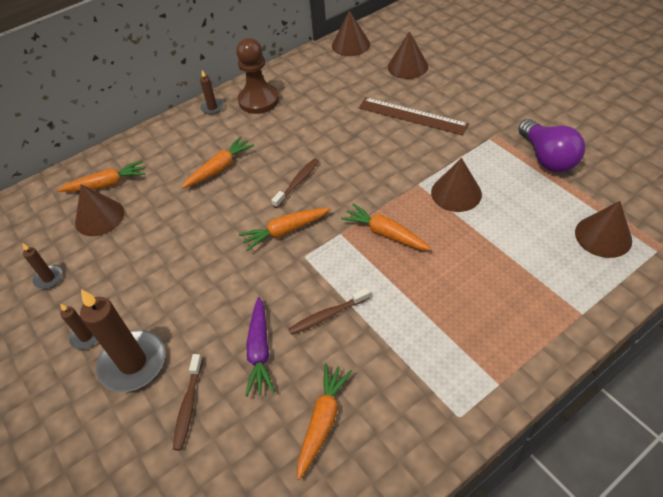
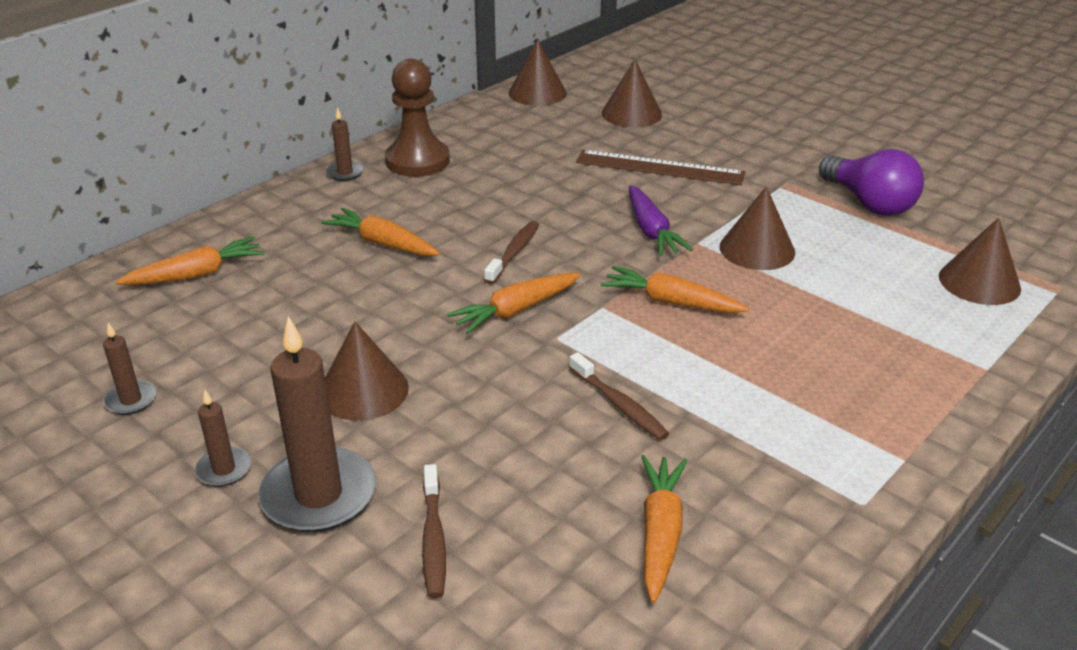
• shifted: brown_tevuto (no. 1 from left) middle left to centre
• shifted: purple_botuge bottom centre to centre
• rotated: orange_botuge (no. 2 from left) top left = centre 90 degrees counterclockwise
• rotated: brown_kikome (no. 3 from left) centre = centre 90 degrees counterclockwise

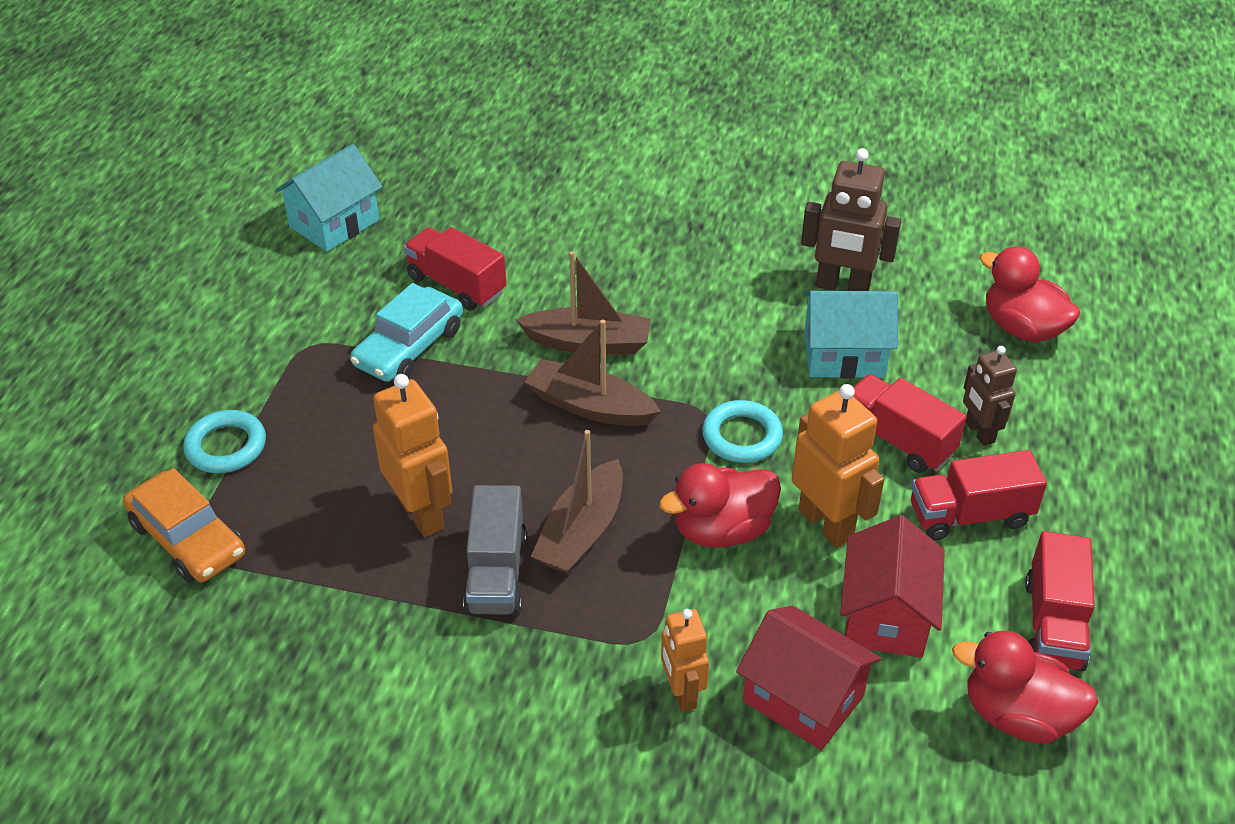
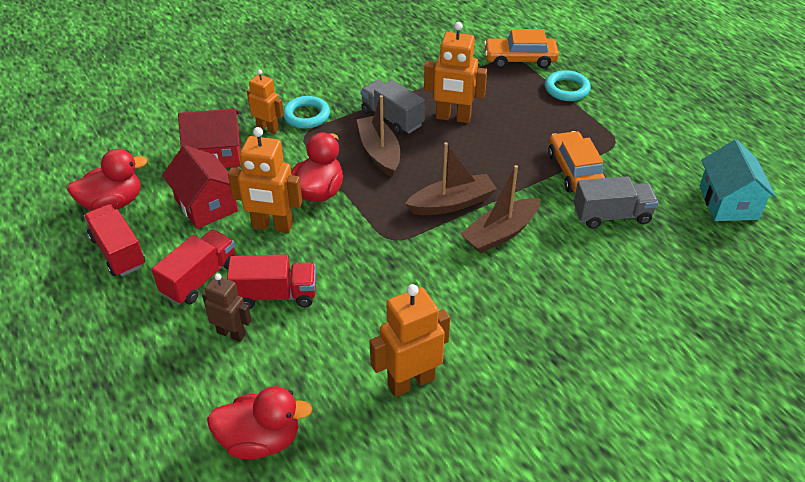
• gone: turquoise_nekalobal (no. 2 from left) middle right
• shifted: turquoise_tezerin (no. 2 from left in the first image) centre to turquoise_tezerin (no. 1 from left) top centre
• repainted: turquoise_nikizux middle left to orange_nikizux (no. 2 from left) middle right
• repainted: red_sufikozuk (no. 1 from left) top centre to grey_sufikozuk (no. 2 from left) middle right
• repainted: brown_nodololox (no. 1 from left) top right to orange_nodololox (no. 3 from left) bottom centre

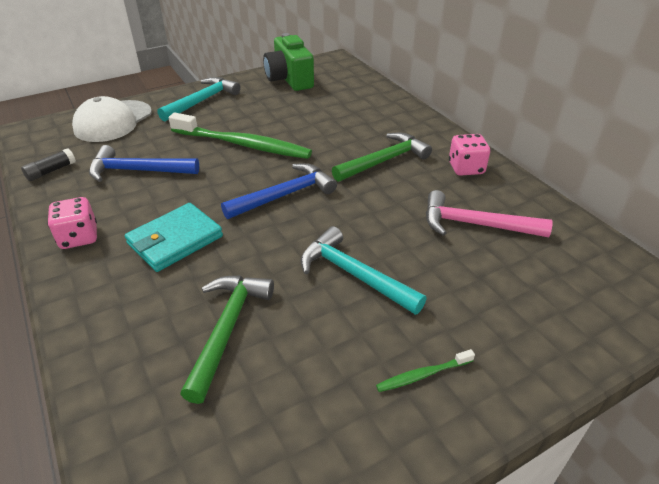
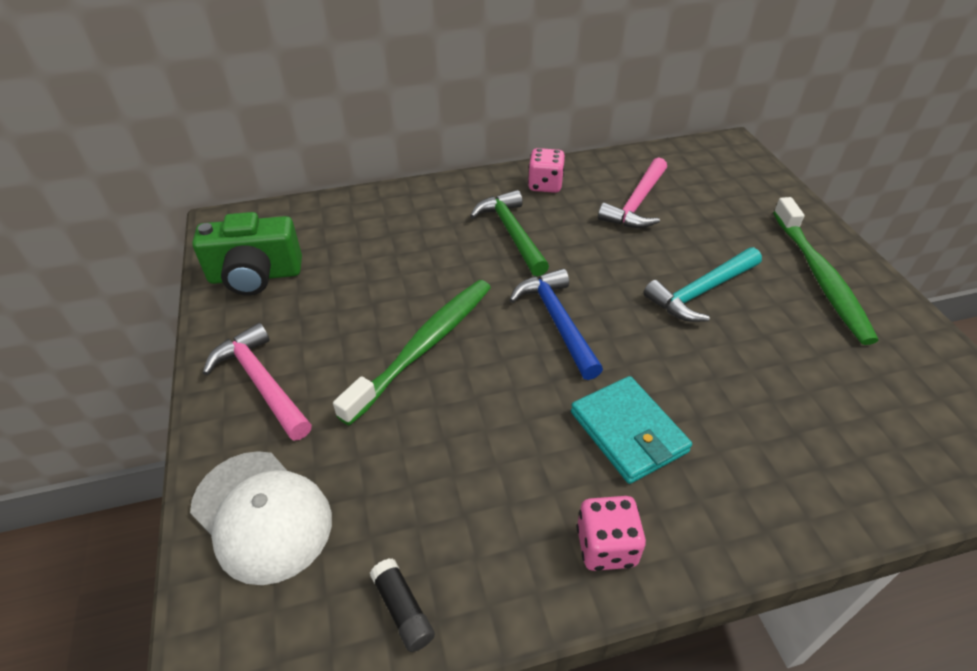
• gone: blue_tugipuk (no. 1 from left) middle left
• gone: green_tugipuk (no. 1 from left) bottom centre
• repainted: turquoise_tugipuk (no. 1 from left) top left to pink_tugipuk (no. 1 from left) middle left
• scaled: green_kikome (no. 2 from left) bottom centre = middle right x2.33

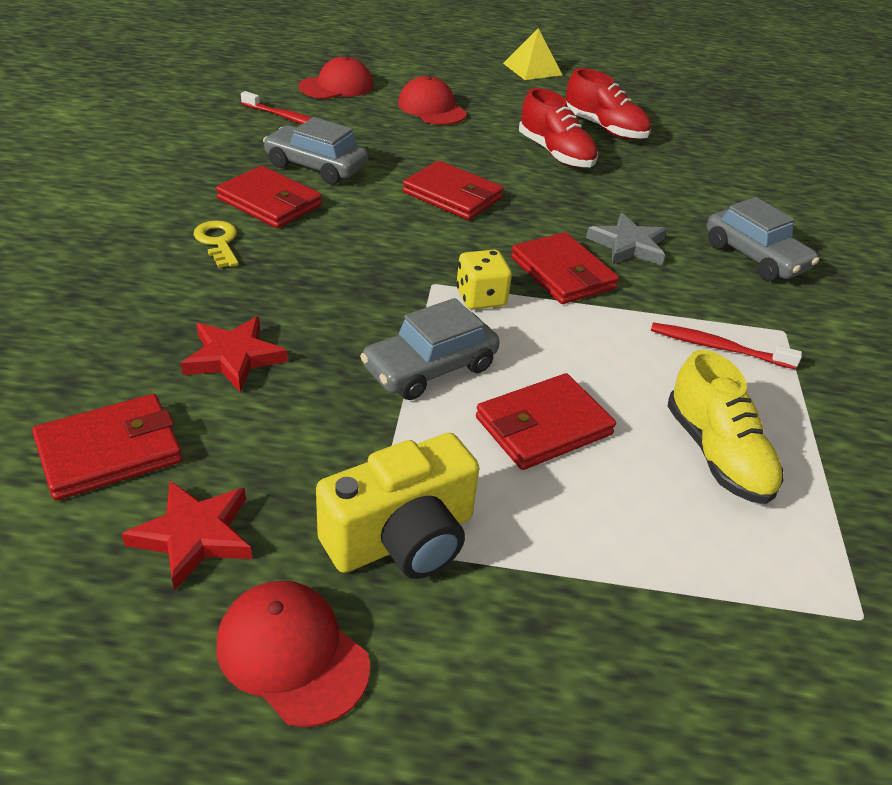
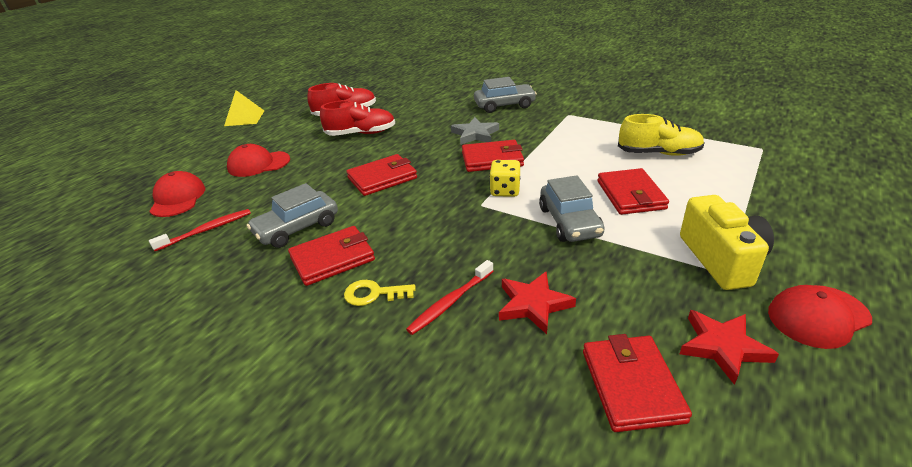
• shifted: red_kikome (no. 2 from left) middle right to centre

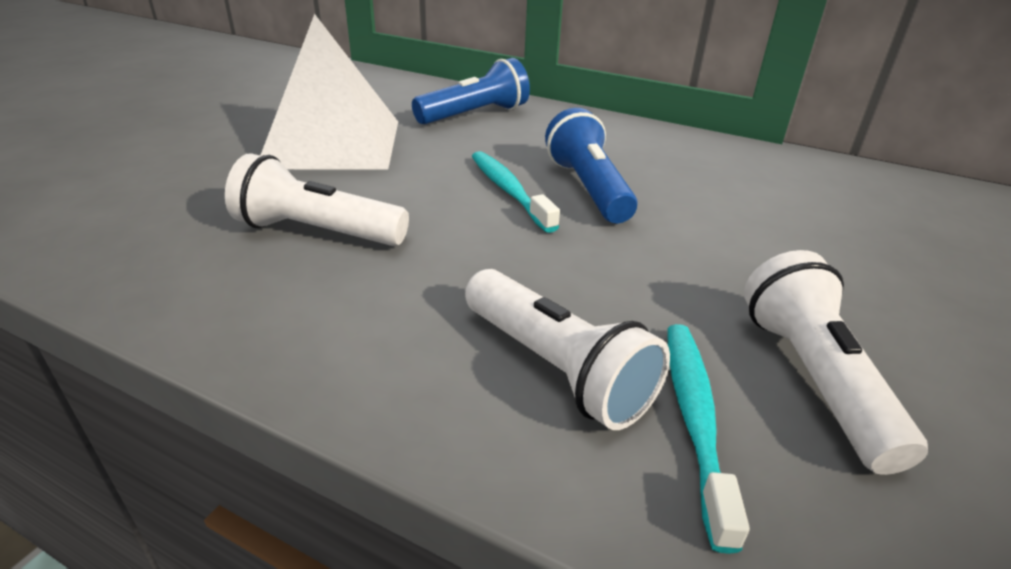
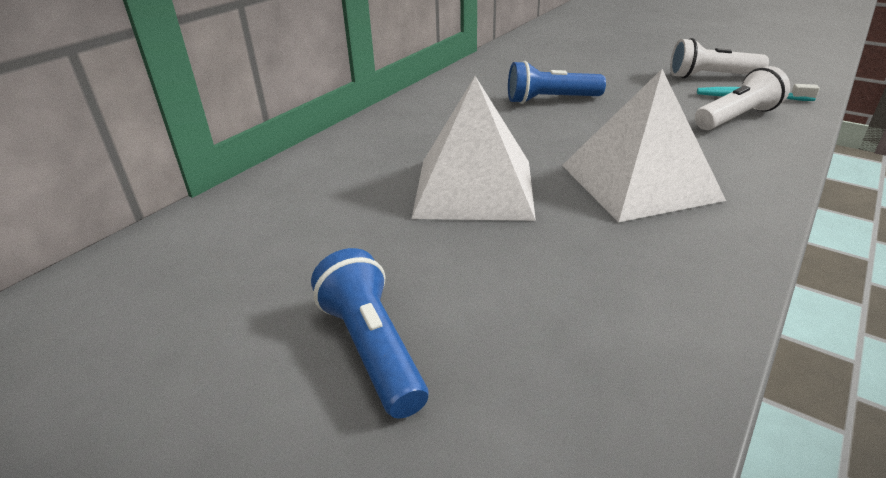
• gone: turquoise_kikome (no. 1 from left) centre
• shifted: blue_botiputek (no. 1 from left) top centre to bottom centre
• swapped: white_botiputek (no. 1 from left) middle left to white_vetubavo (no. 2 from left) top right

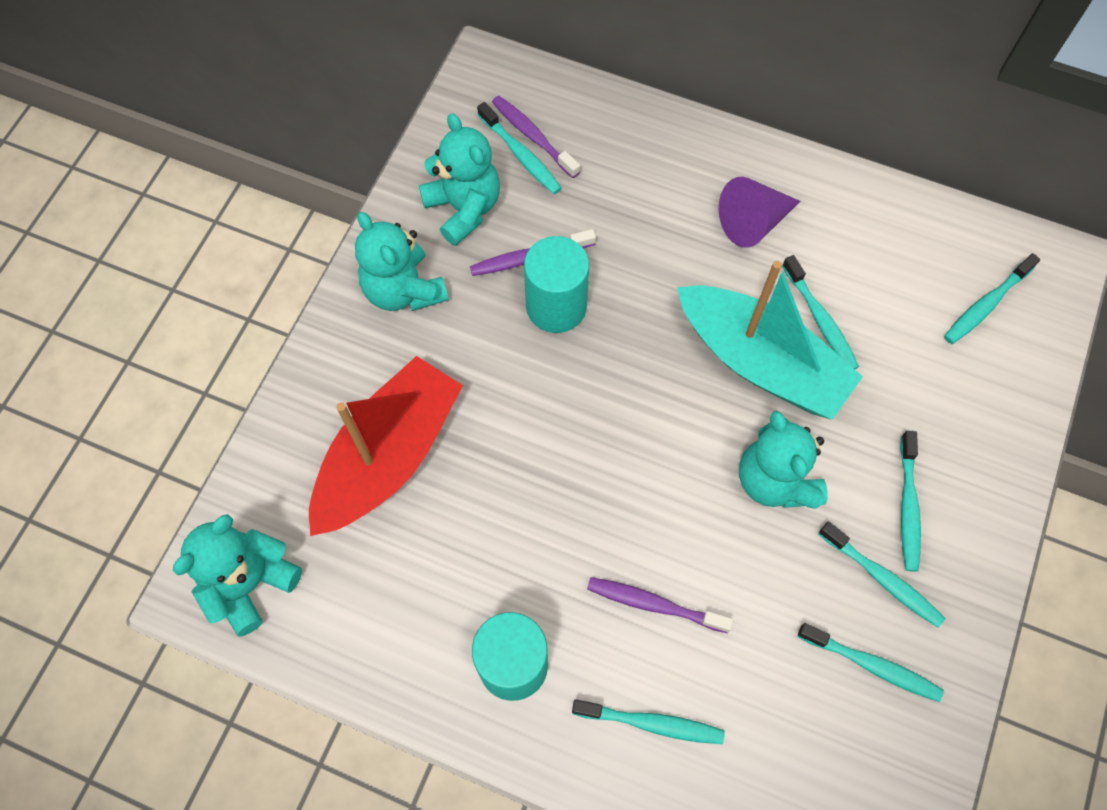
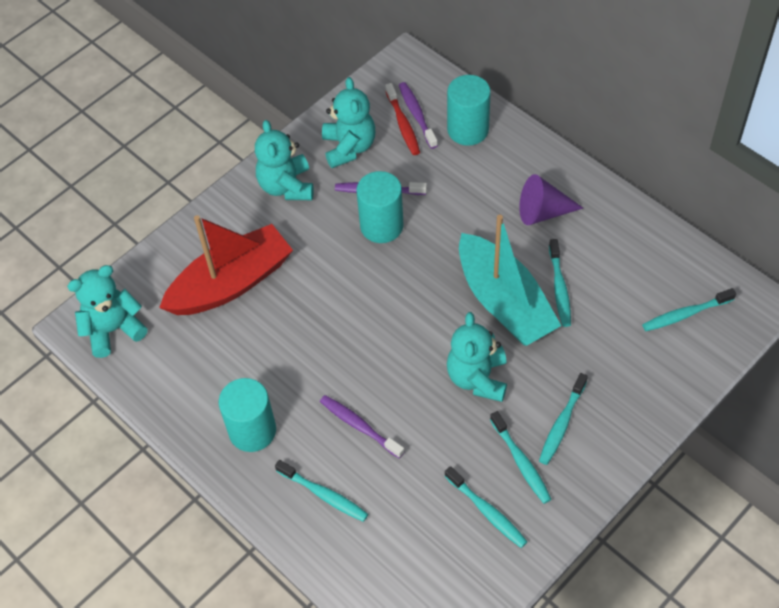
• new: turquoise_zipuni (no. 3 from left) top centre
• repainted: turquoise_kikome (no. 1 from left) top centre to red_kikome top centre

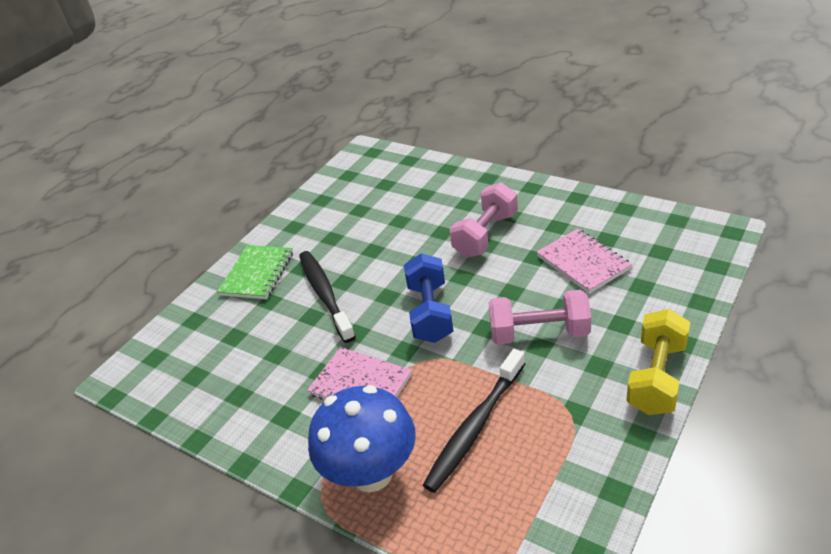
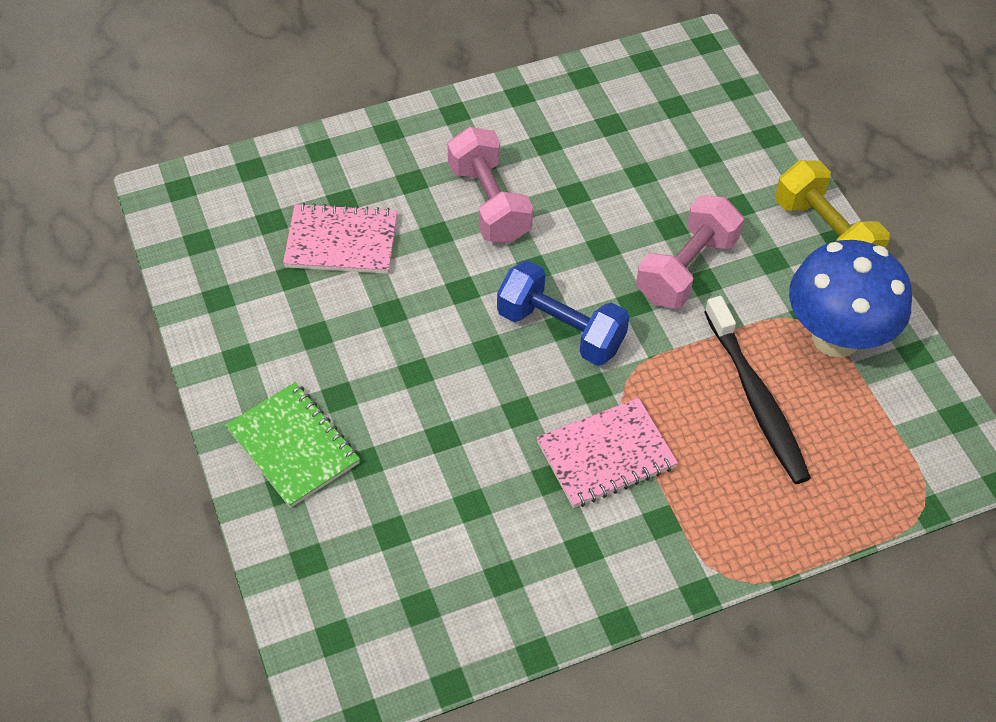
• gone: black_kikome (no. 1 from left) centre
• shifted: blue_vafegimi bottom centre to middle right
• shifted: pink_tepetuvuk (no. 2 from left in the first image) middle right to pink_tepetuvuk (no. 1 from left) top centre

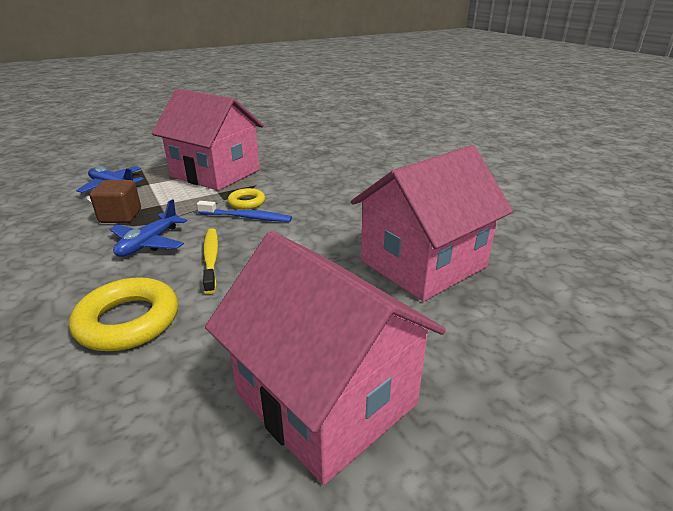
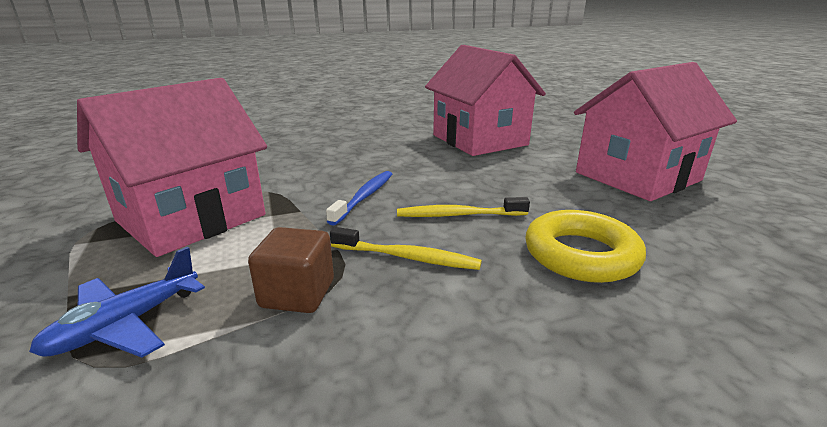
• gone: yellow_tezerin (no. 2 from left) centre
• swapped: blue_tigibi (no. 2 from left) middle left to yellow_kikome (no. 1 from left) centre

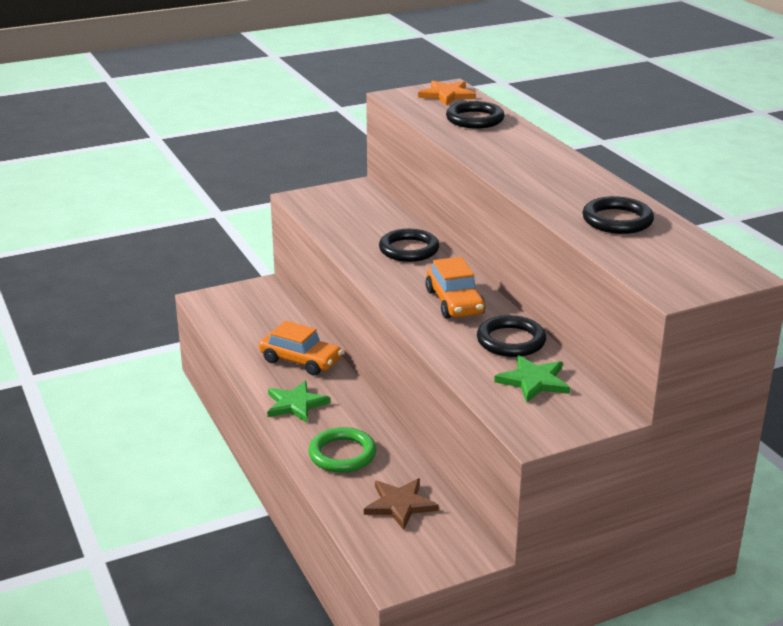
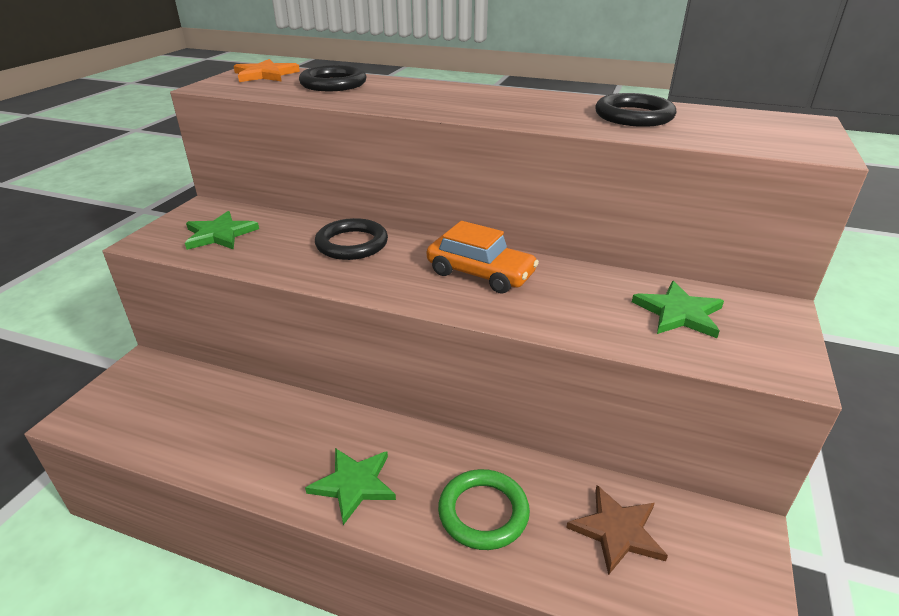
• gone: orange_nikizux (no. 1 from left) centre
• gone: black_tezerin (no. 3 from left) centre
• new: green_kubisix (no. 1 from left) middle left

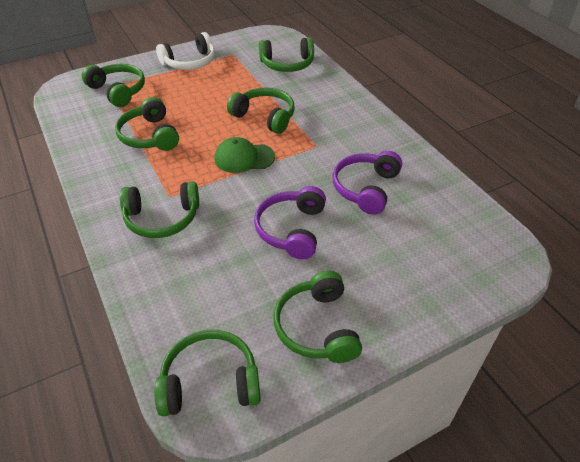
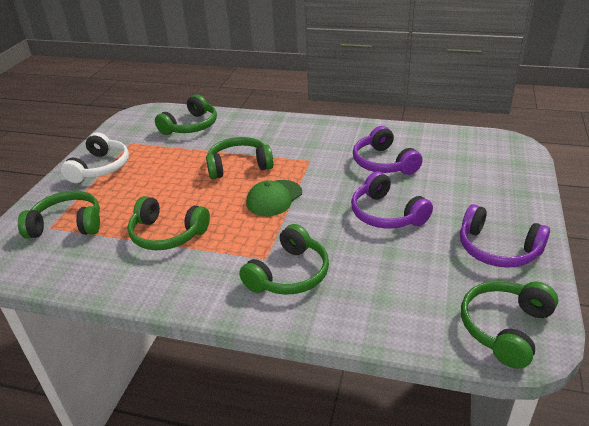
• repainted: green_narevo (no. 7 from left) bottom centre to purple_narevo (no. 3 from left) middle right

